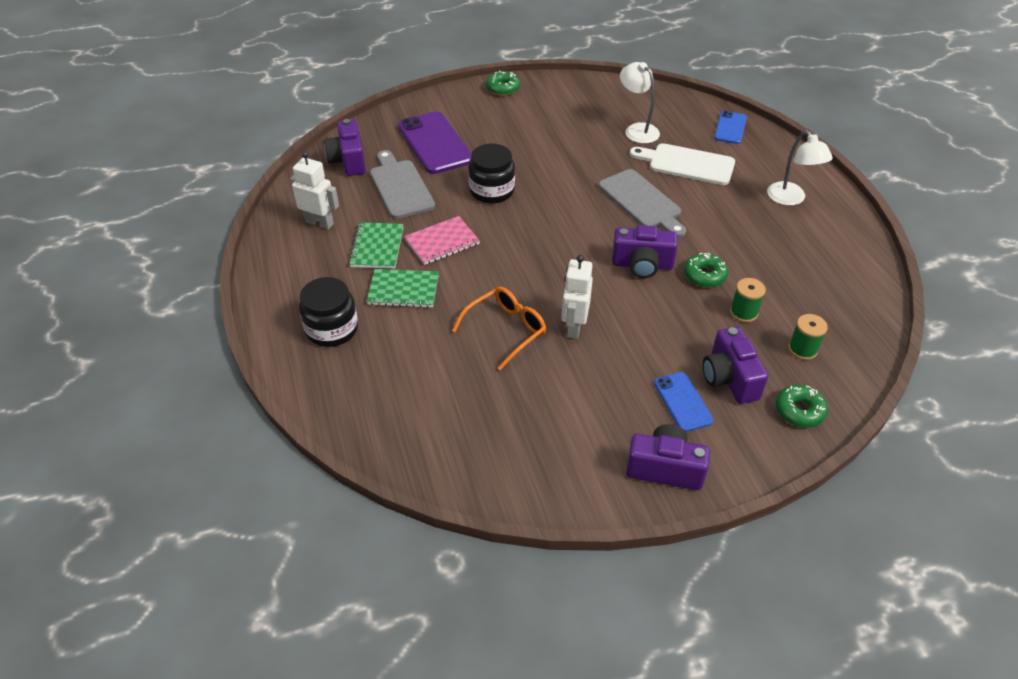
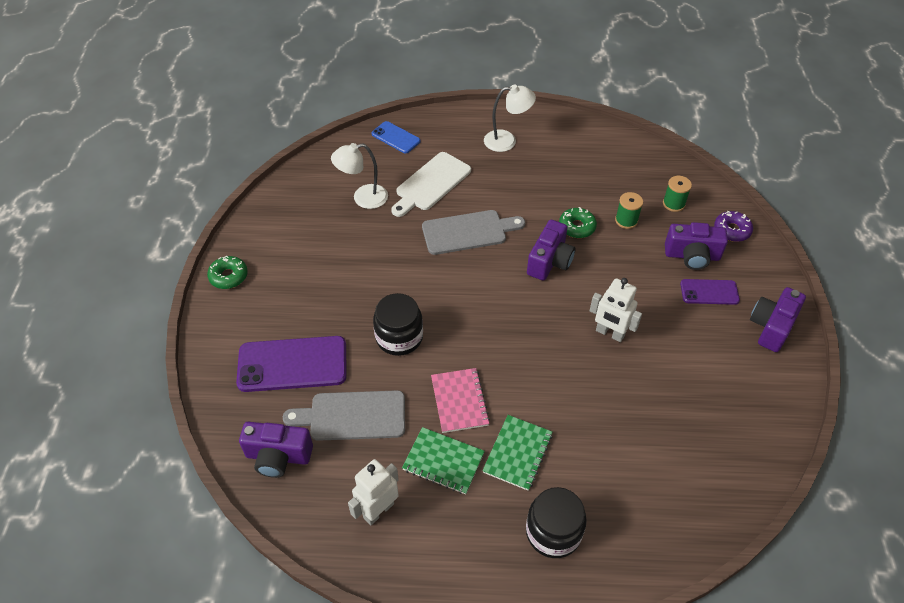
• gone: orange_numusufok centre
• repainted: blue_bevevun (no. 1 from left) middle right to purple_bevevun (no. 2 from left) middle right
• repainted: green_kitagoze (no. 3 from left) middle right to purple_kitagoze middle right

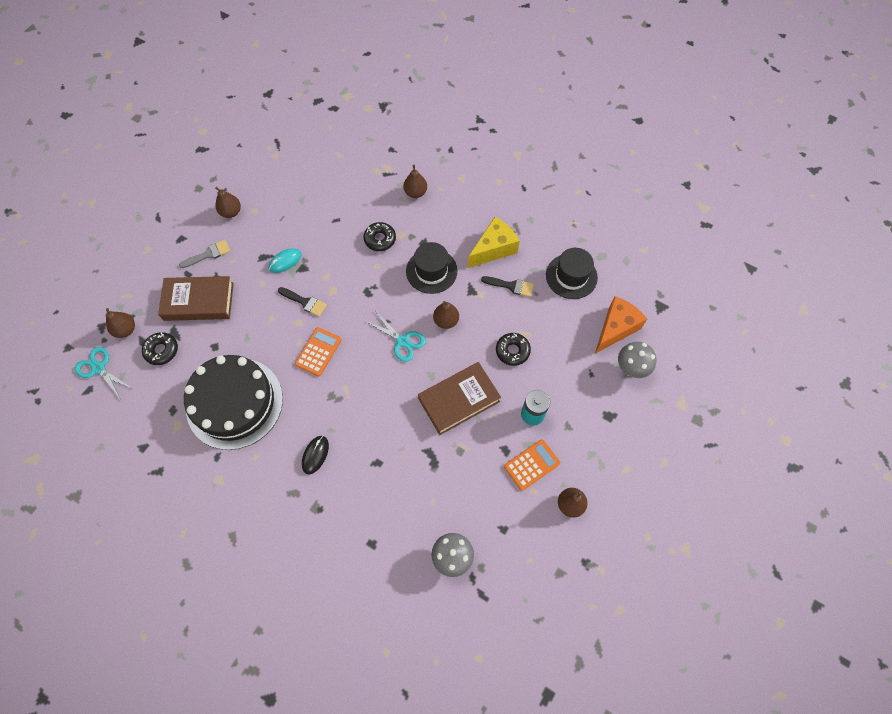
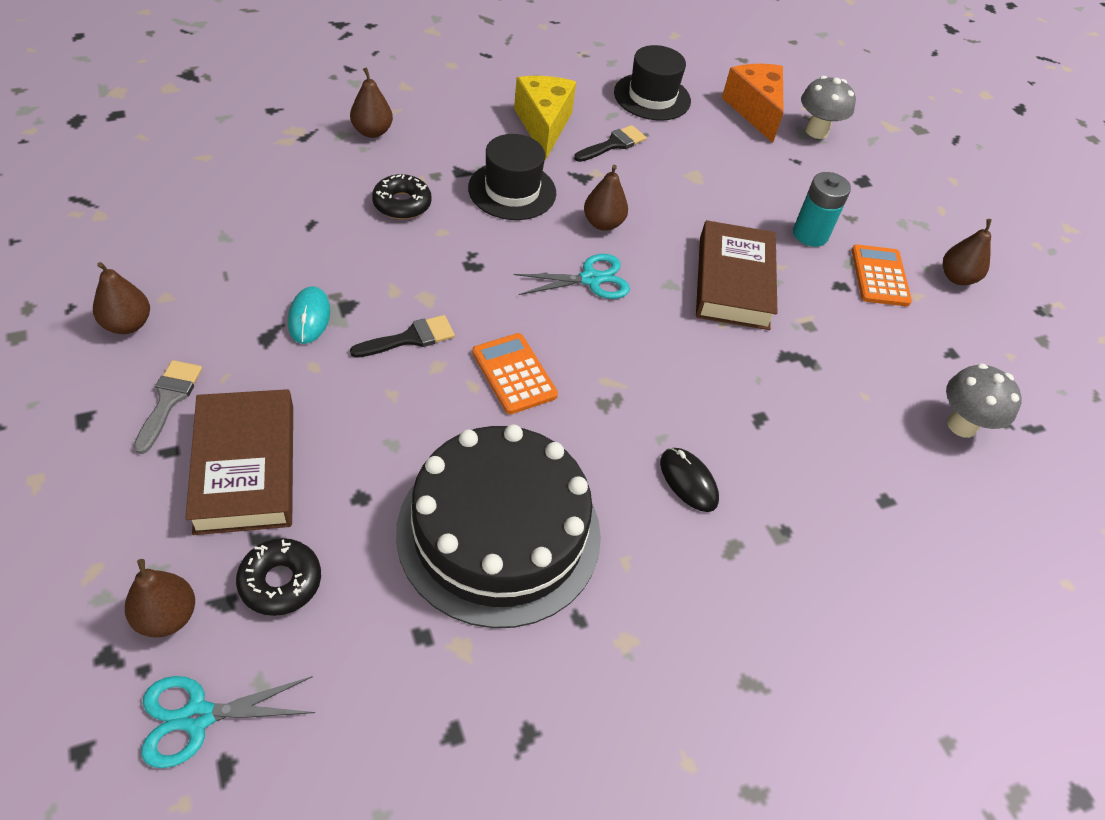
• gone: black_kitagoze (no. 3 from left) centre
• rotated: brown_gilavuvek (no. 1 from left) middle left = middle left 45 degrees counterclockwise

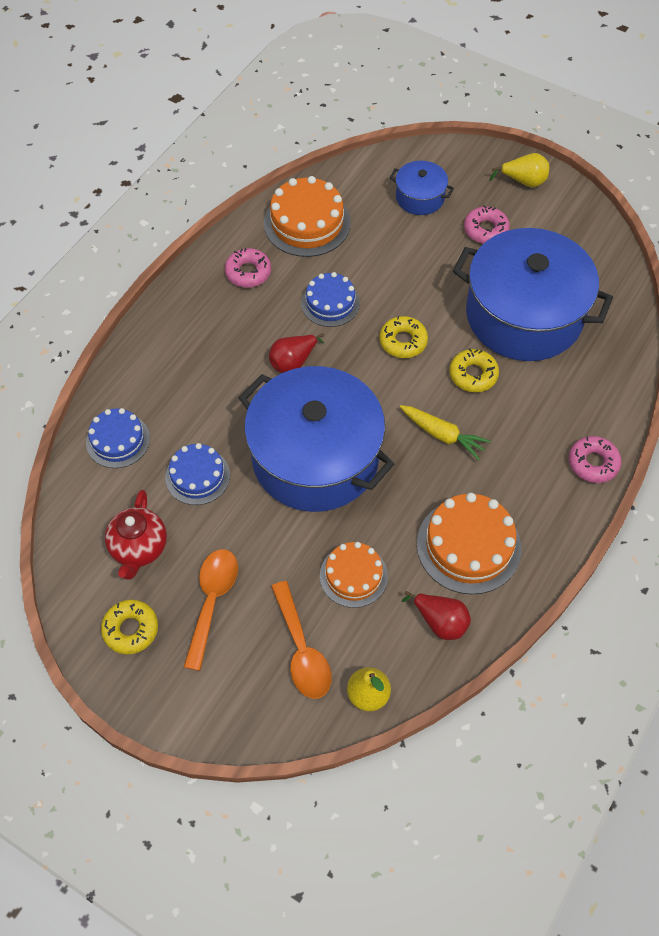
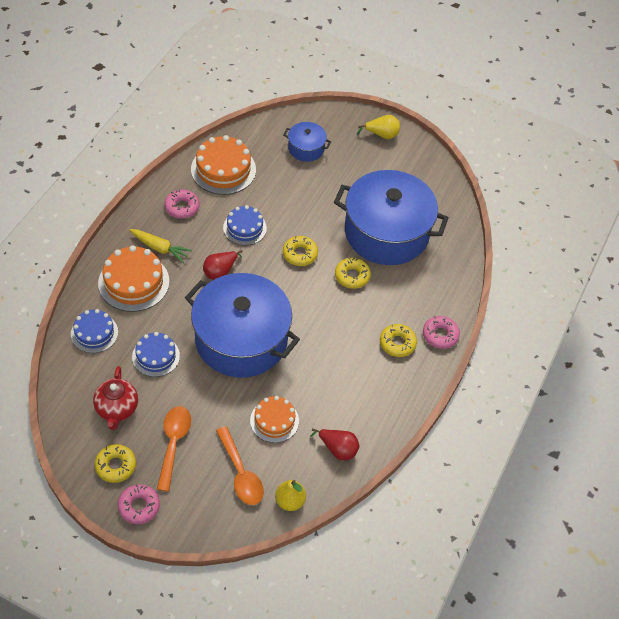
• new: yellow_kitagoze (no. 4 from left) centre
• shifted: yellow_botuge middle right to middle left
• shifted: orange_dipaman (no. 3 from left in the first image) middle right to orange_dipaman (no. 1 from left) middle left
• shifted: pink_kitagoze (no. 2 from left in the first image) top right to pink_kitagoze (no. 1 from left) bottom left

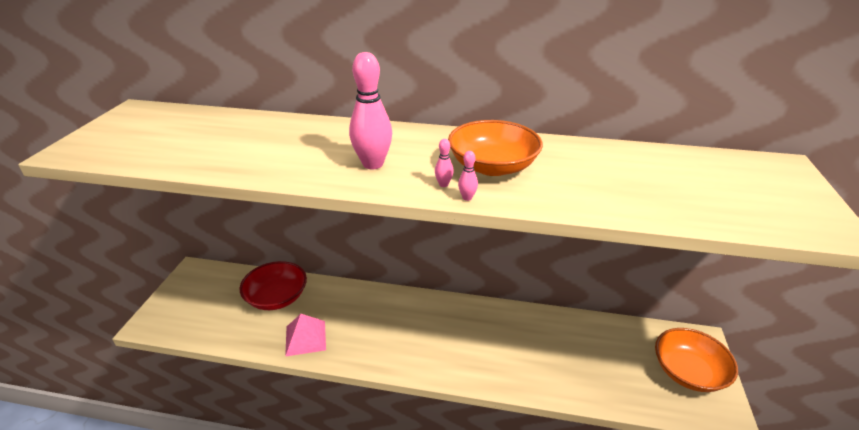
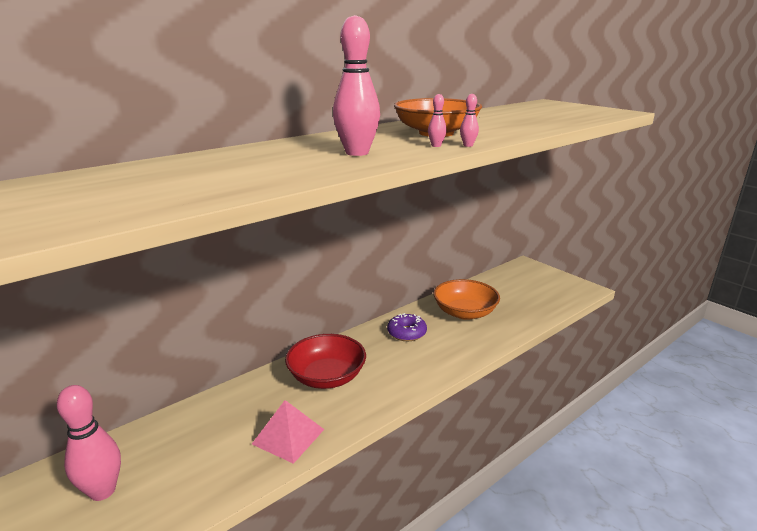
• new: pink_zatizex (no. 1 from left) bottom left
• new: purple_kitagoze centre
• shifted: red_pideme middle left to bottom centre
• shifted: orange_pideme (no. 2 from left) bottom right to centre

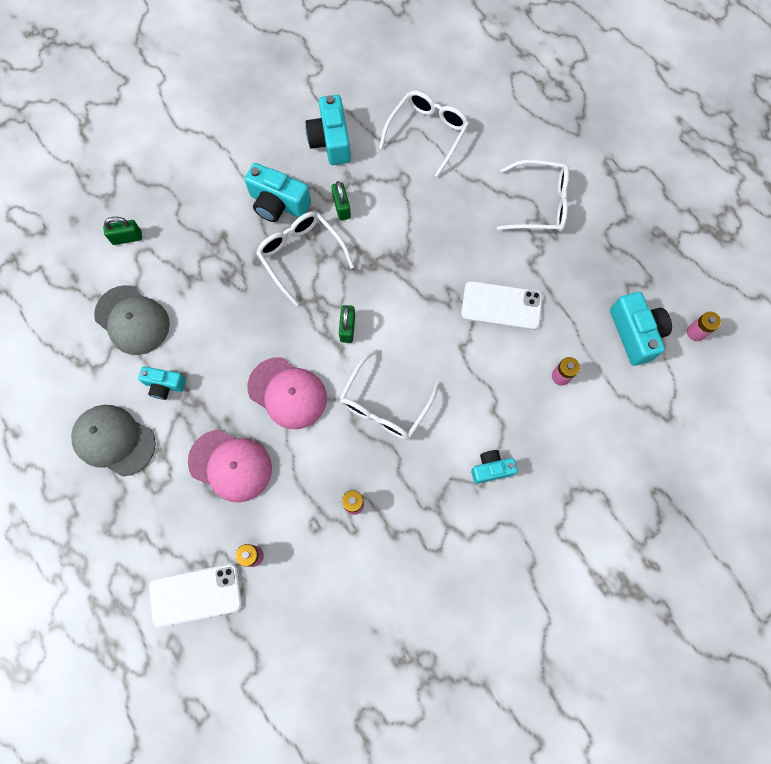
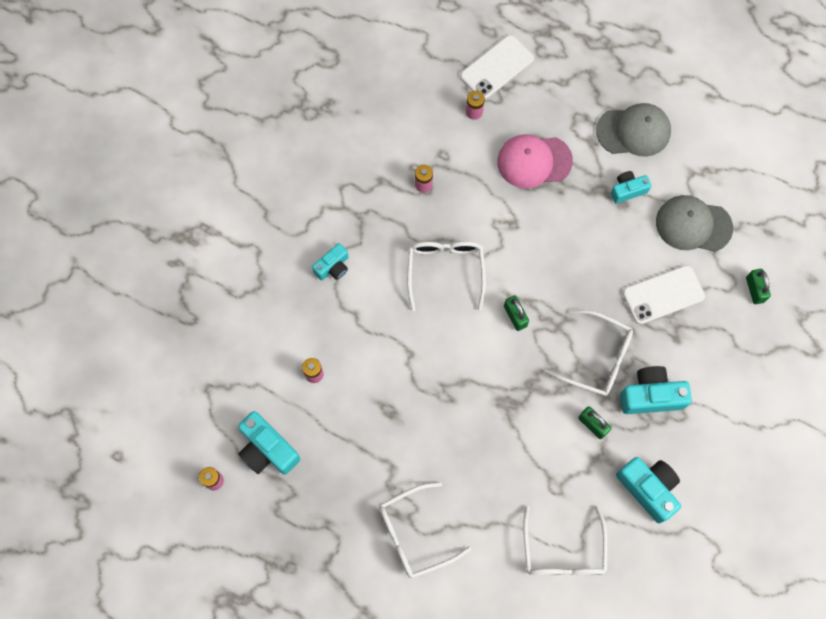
• gone: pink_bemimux (no. 2 from left) centre
• shifted: white_bevevun (no. 2 from left) centre to middle right
• rotated: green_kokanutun (no. 1 from left in the first image) top left = middle right 60 degrees counterclockwise

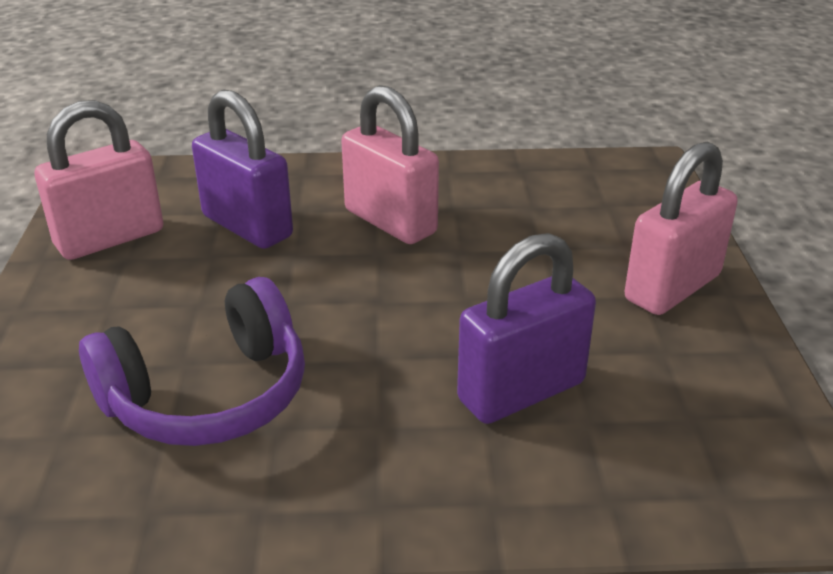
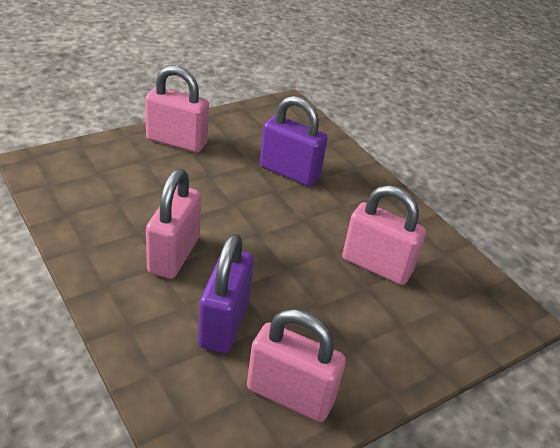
• swapped: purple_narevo middle left to pink_kokanutun (no. 4 from left) middle right

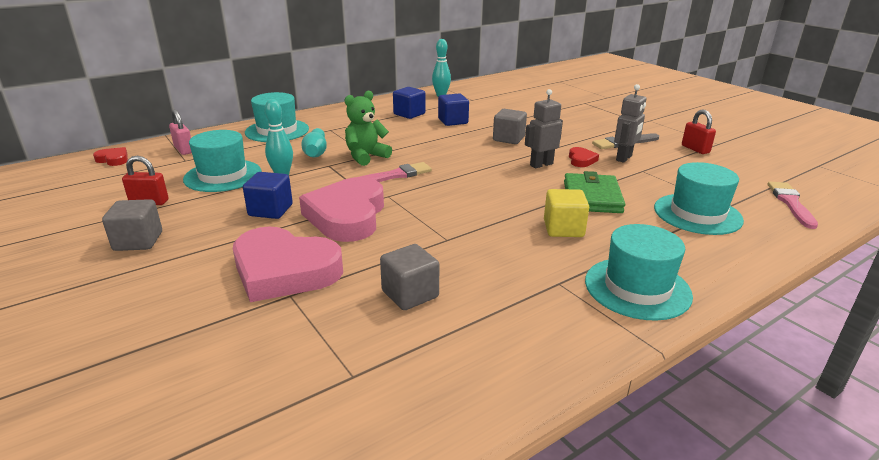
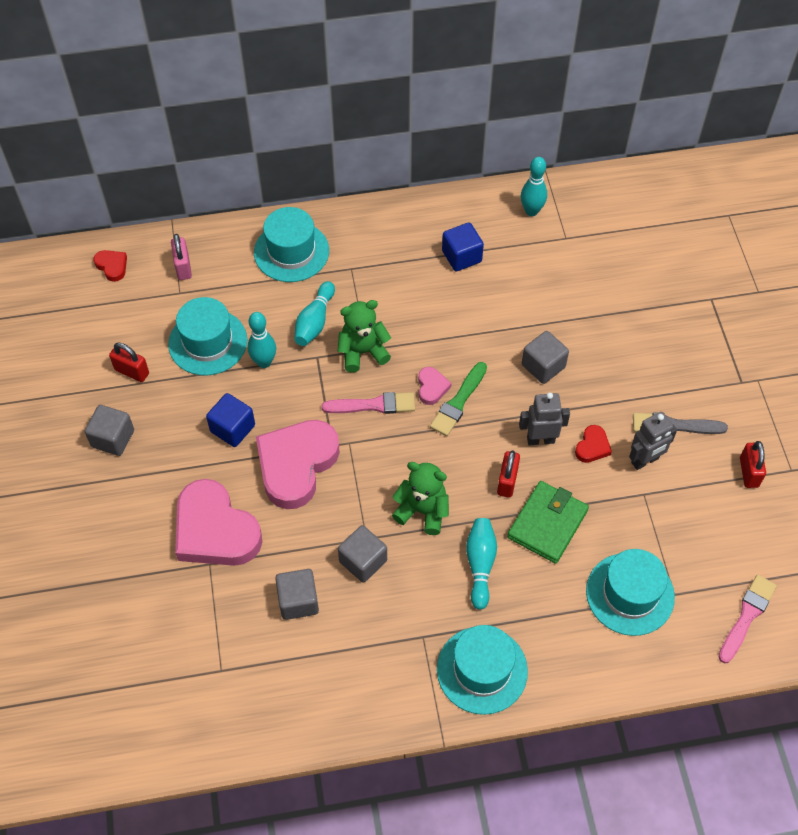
• gone: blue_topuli (no. 3 from left) top centre
• new: grey_topuli (no. 3 from left) centre
• new: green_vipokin (no. 2 from left) centre
• new: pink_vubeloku (no. 3 from left) centre
• new: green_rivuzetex centre
• new: red_kokanutun (no. 2 from left) centre
• swapped: yellow_topuli centre to turquoise_zatizex (no. 3 from left) bottom centre

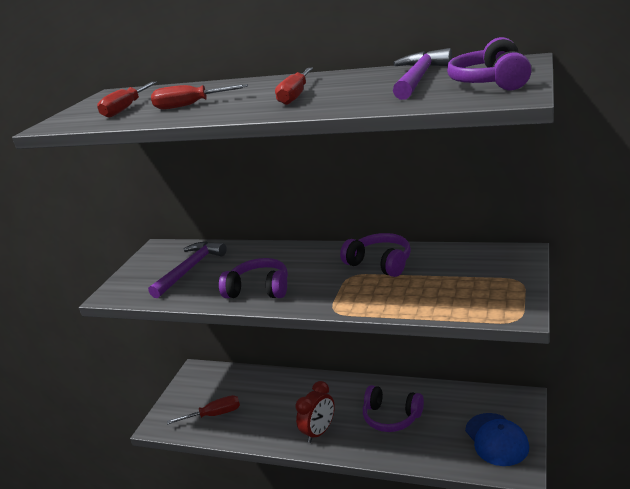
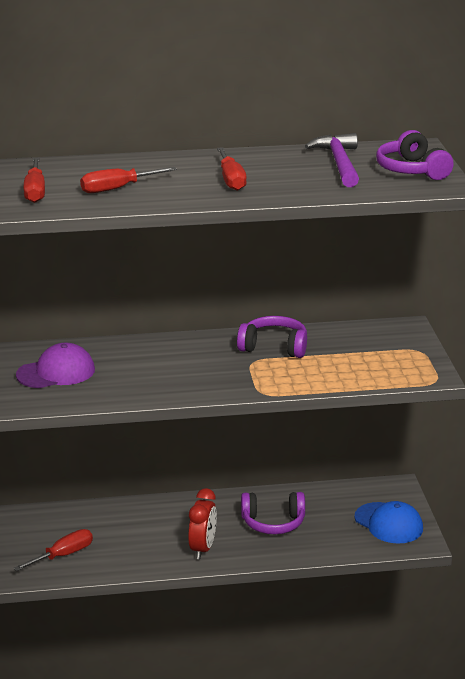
• gone: purple_narevo (no. 1 from left) centre
• swapped: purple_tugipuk (no. 1 from left) middle left to purple_bemimux middle left

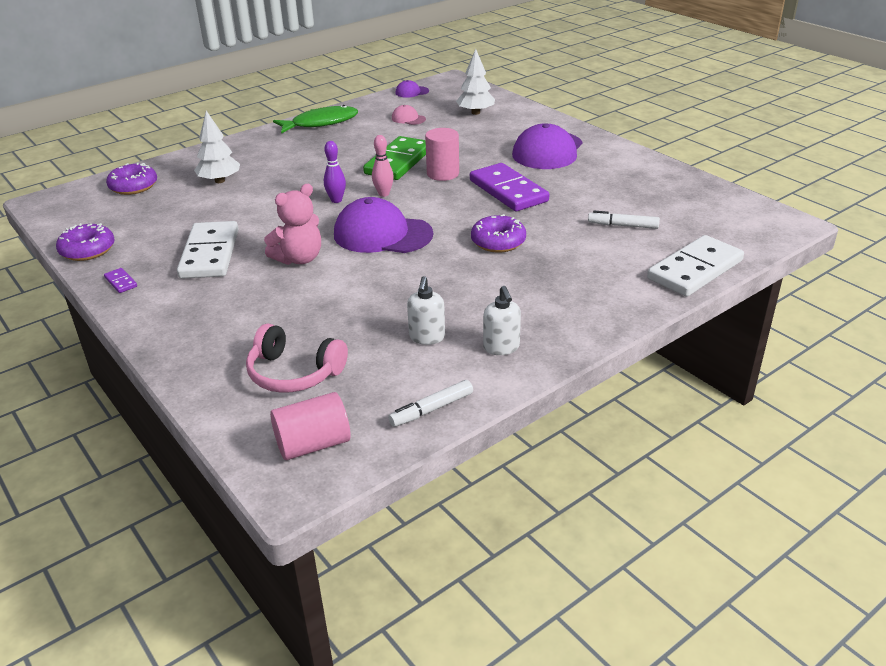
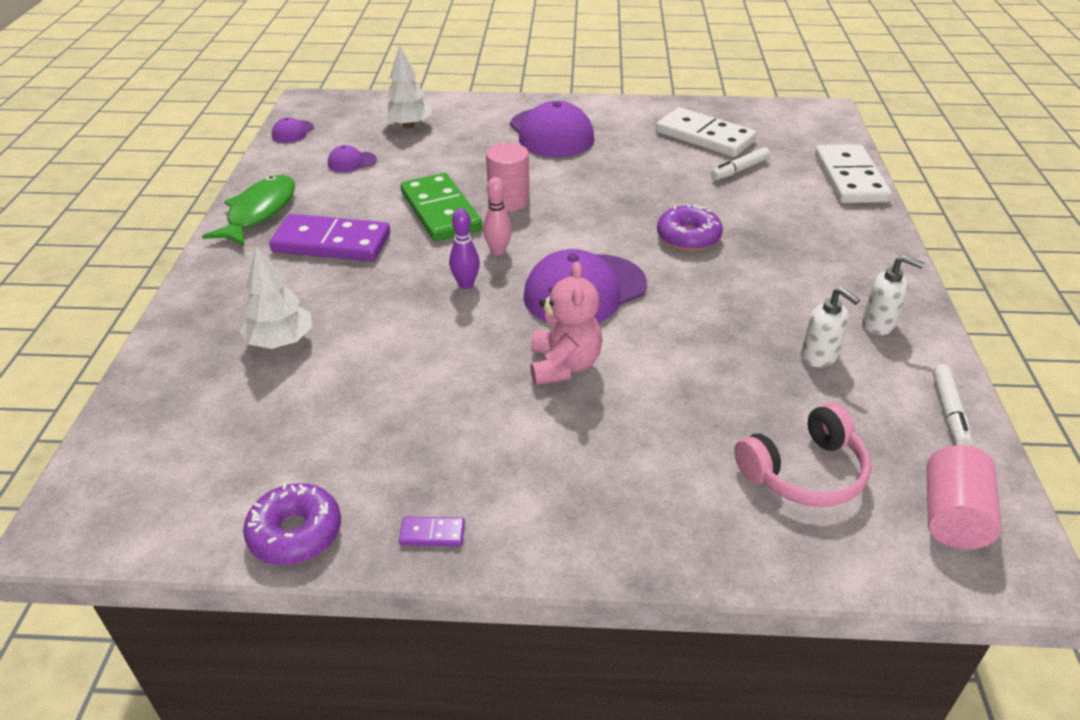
• gone: purple_kitagoze (no. 2 from left) top left
• shifted: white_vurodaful (no. 1 from left) middle left to top centre
• shifted: purple_vurodaful (no. 2 from left in the first image) top centre to purple_vurodaful (no. 1 from left) top left
• repainted: pink_bemimux top centre to purple_bemimux (no. 2 from left) top left

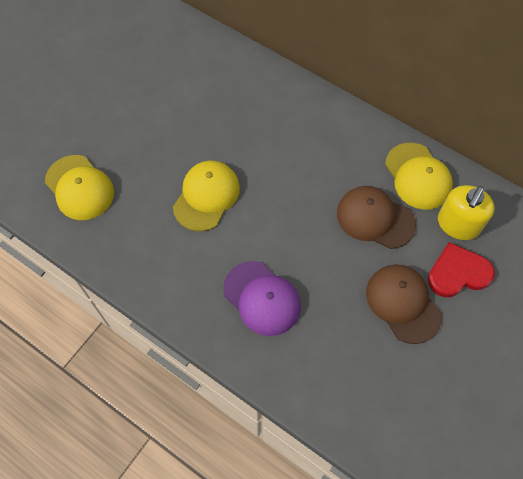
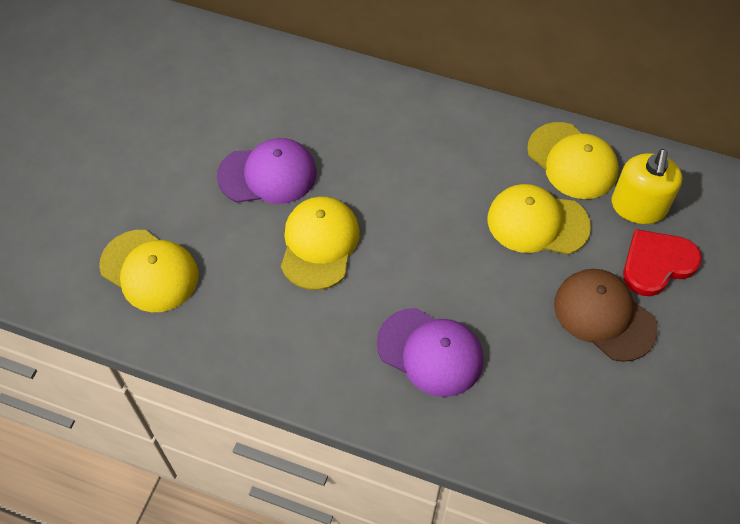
• new: purple_bemimux (no. 1 from left) top centre
• repainted: brown_bemimux (no. 1 from left) middle right to yellow_bemimux (no. 3 from left) middle right

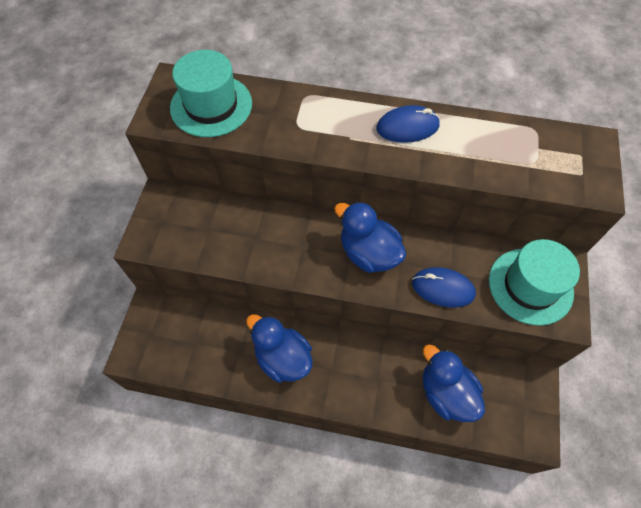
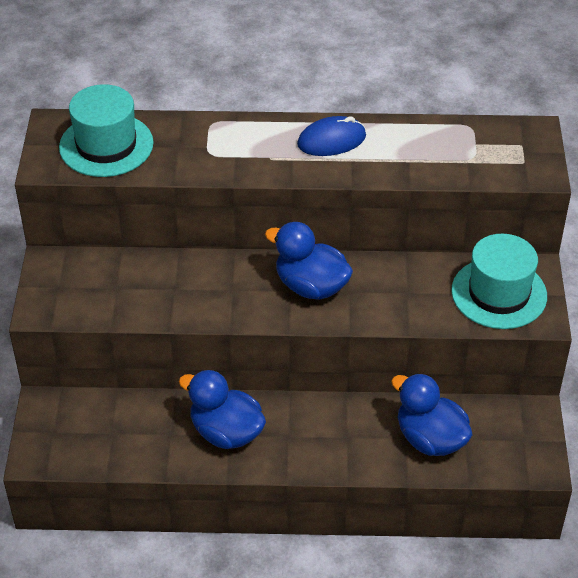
• gone: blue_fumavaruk (no. 2 from left) middle right

